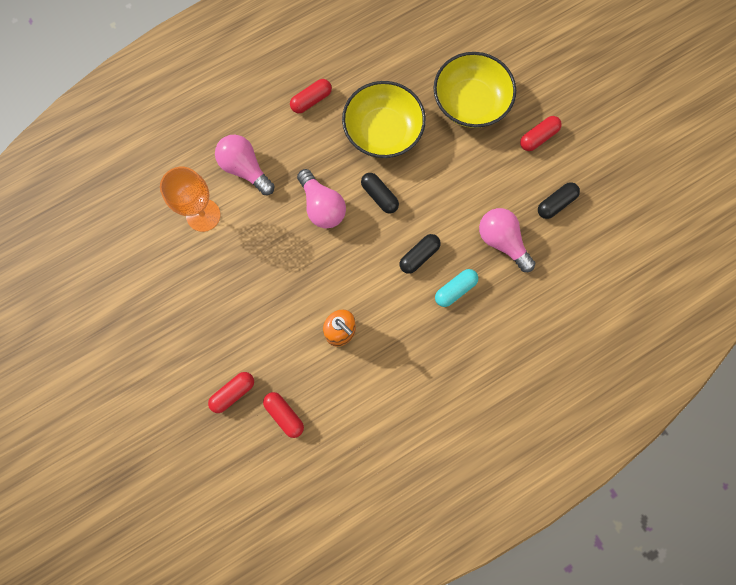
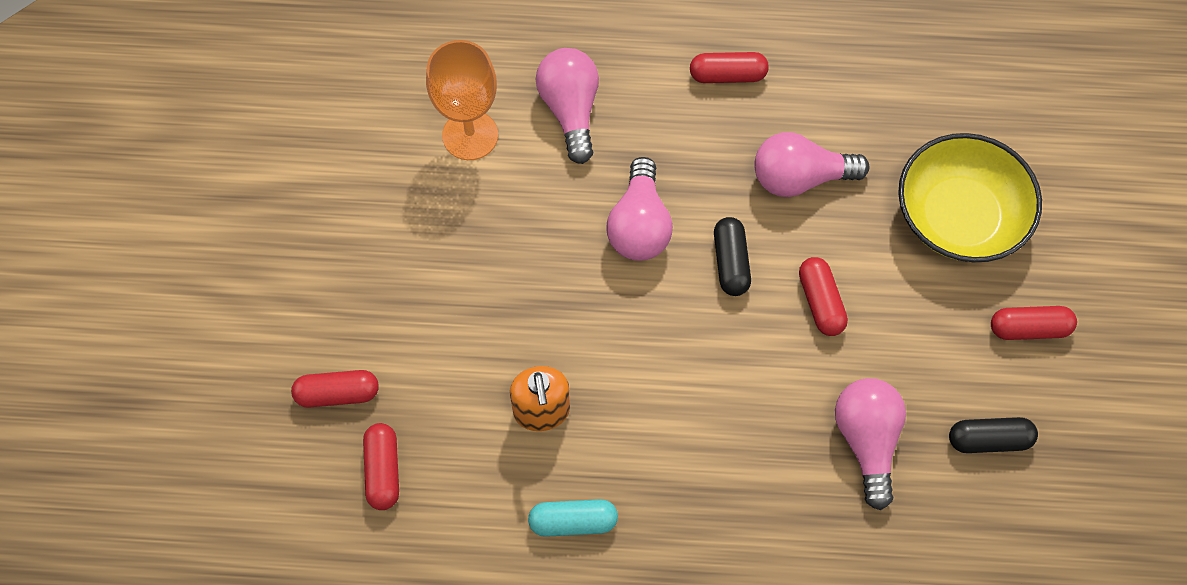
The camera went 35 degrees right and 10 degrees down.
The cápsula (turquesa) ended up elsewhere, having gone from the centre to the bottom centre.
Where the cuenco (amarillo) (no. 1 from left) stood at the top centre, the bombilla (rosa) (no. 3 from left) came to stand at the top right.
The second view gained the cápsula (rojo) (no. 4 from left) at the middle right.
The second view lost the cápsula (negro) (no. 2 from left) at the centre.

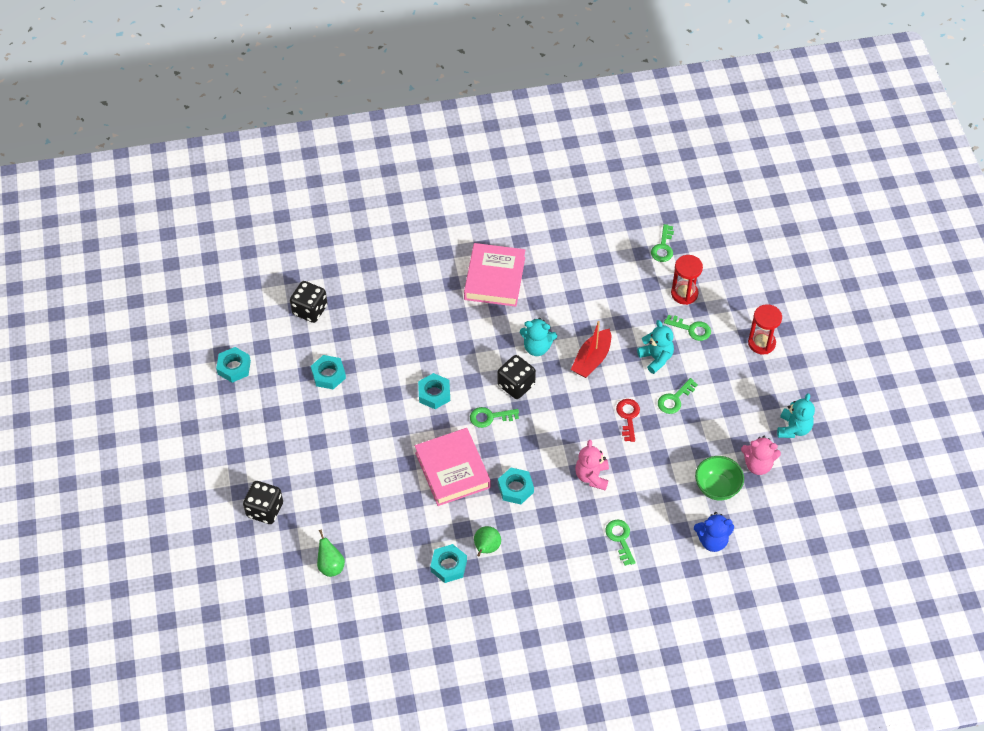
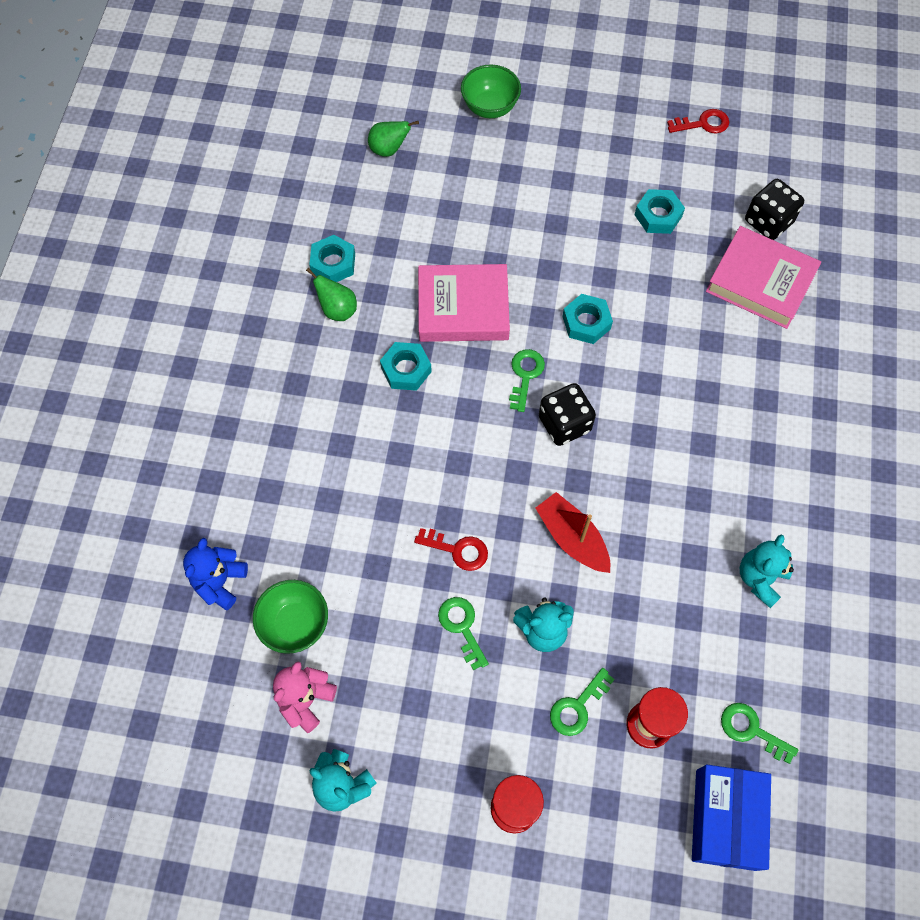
The camera went 110 degrees right and 10 degrees up.
Where the dado (negro) (no. 1 from left) stood at the bottom left, the cuenco (verde) (no. 2 from left) came to stand at the top centre.
Where the tuerca (turquesa) (no. 1 from left) stood at the middle left, the llave (rojo) (no. 2 from left) came to stand at the top right.
The second view gained the caja (azul) at the bottom right.
The libro (rosa) (no. 2 from left) ended up elsewhere, having gone from the centre to the top right.
The osito (turquesa) (no. 1 from left in the first image) ended up elsewhere, having gone from the centre to the middle right.
The second view lost the osito (rosa) (no. 1 from left) at the centre.
The second view lost the llave (verde) (no. 2 from left) at the bottom centre.

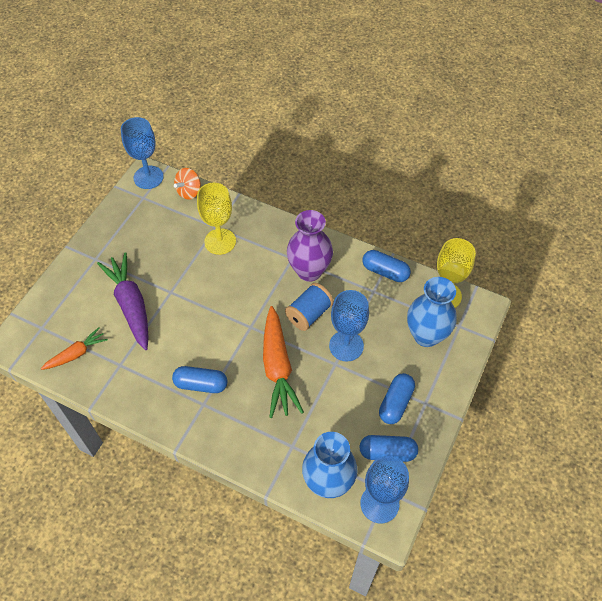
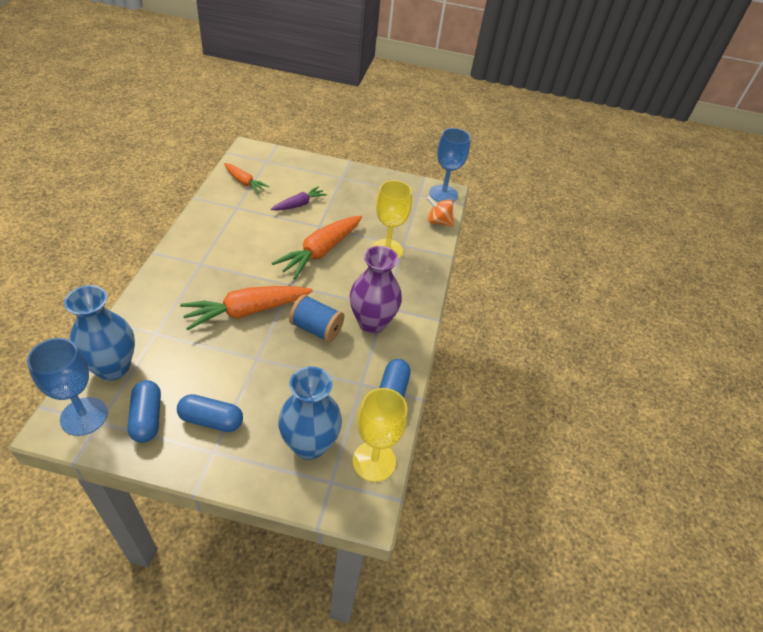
The camera went 70 degrees right and 10 degrees down.
The size of the zanahoria (morado) at the middle left changed by a factor of 0.57.
The second view gained the zanahoria (naranja) (no. 3 from left) at the centre.
The second view lost the cápsula (azul) (no. 1 from left) at the middle left.
The second view lost the copa (azul) (no. 2 from left) at the centre.

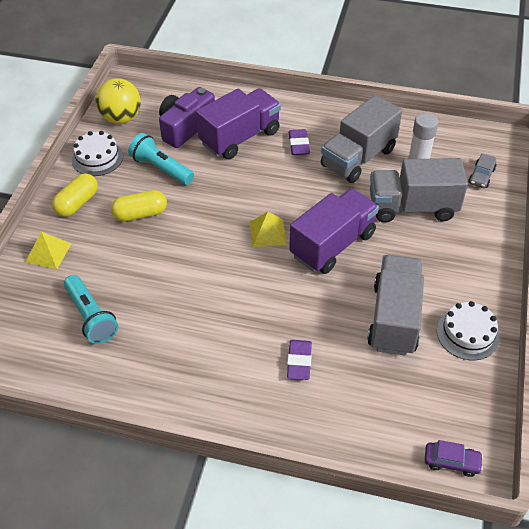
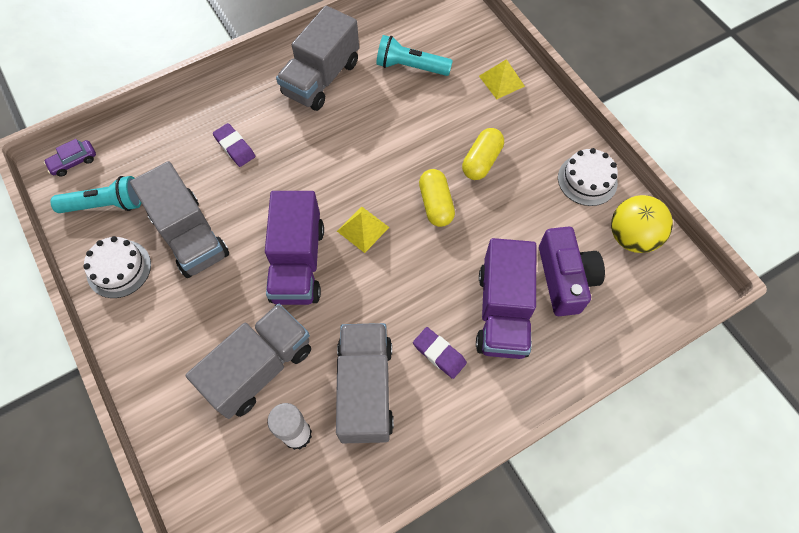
The camera went 135 degrees right and 15 degrees up.
The lámpara de mano (turquesa) (no. 2 from left in the first image) ended up elsewhere, having gone from the top left to the middle left.
The second view gained the camión (gris) (no. 3 from left) at the top centre.
The cápsula (amarillo) (no. 1 from left) ended up elsewhere, having gone from the middle left to the centre.
The second view lost the coche (gris) at the top right.

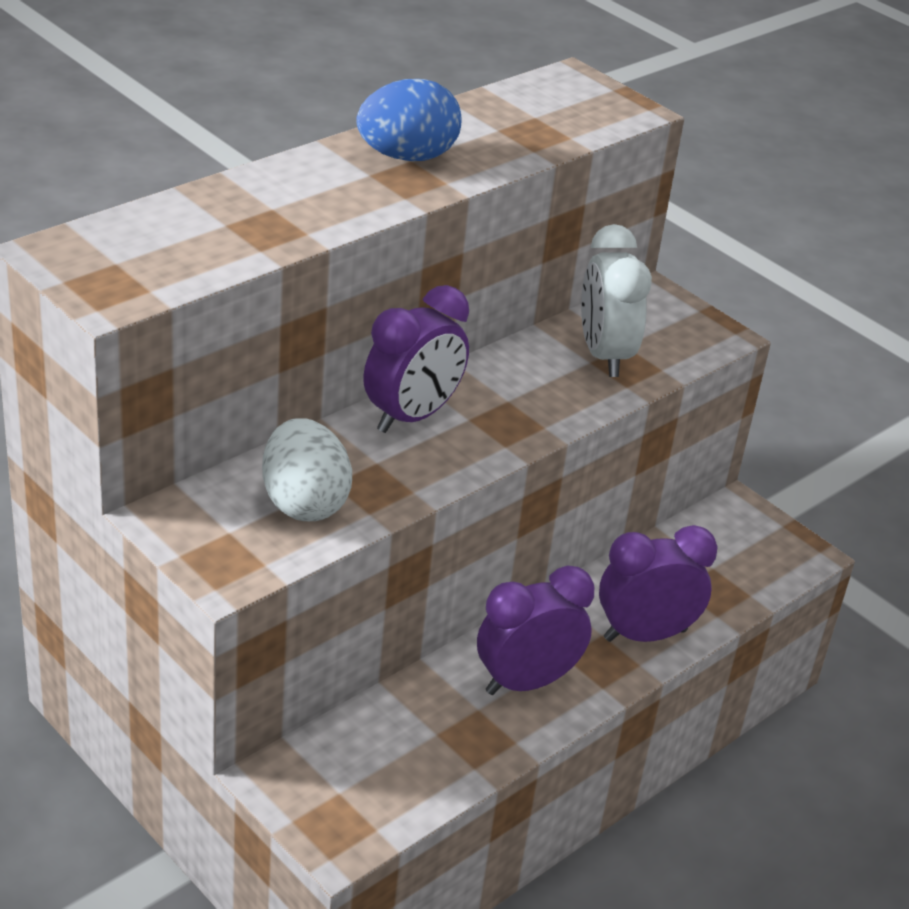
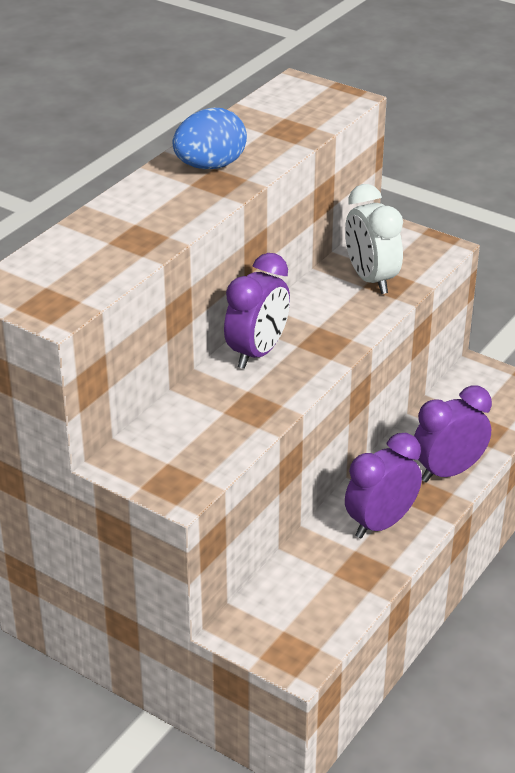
The camera went 10 degrees left and 0 degrees up.
The second view lost the huevo (blanco) at the centre.

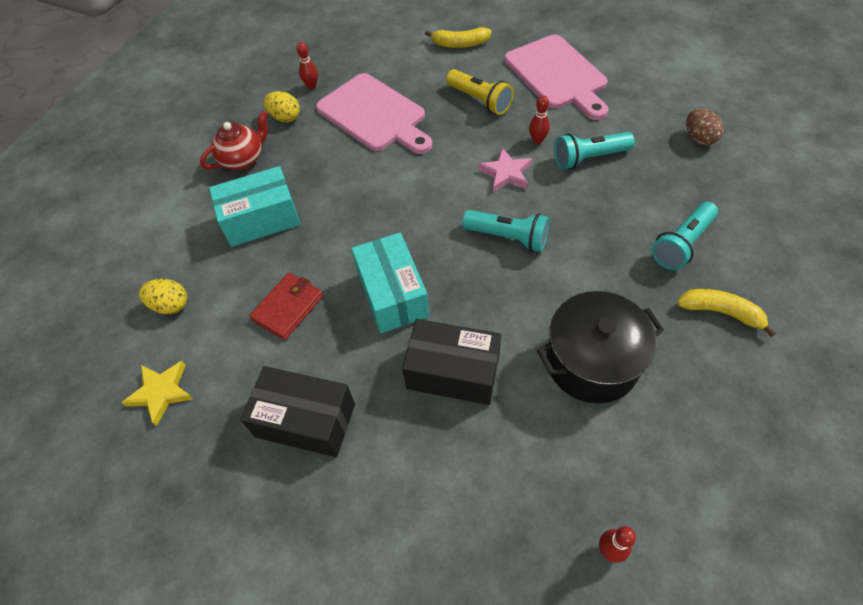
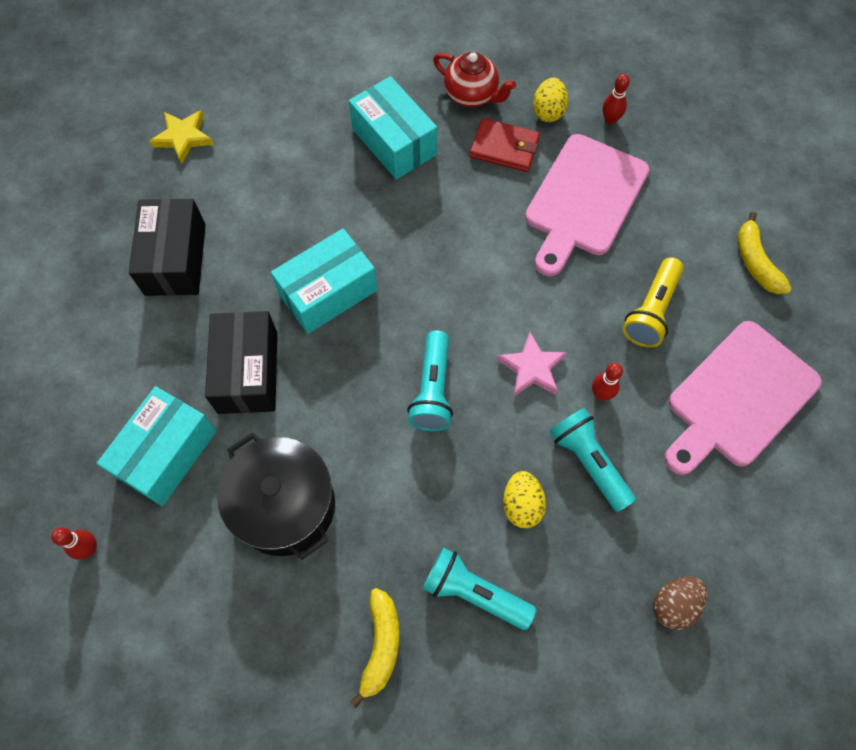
The camera went 70 degrees right and 10 degrees up.
The second view gained the caja (turquesa) (no. 1 from left) at the middle left.
The cartera (rojo) ended up elsewhere, having gone from the middle left to the top centre.
The huevo (amarillo) (no. 1 from left) ended up elsewhere, having gone from the middle left to the centre.

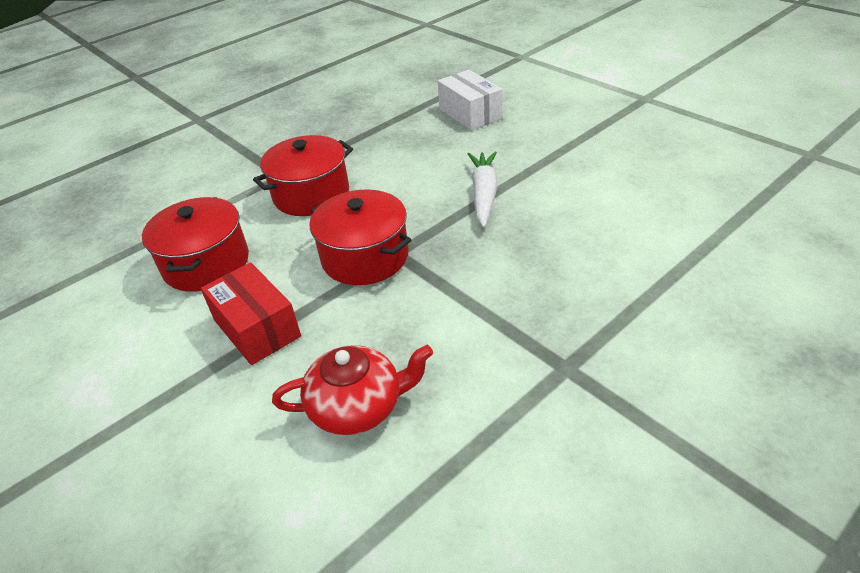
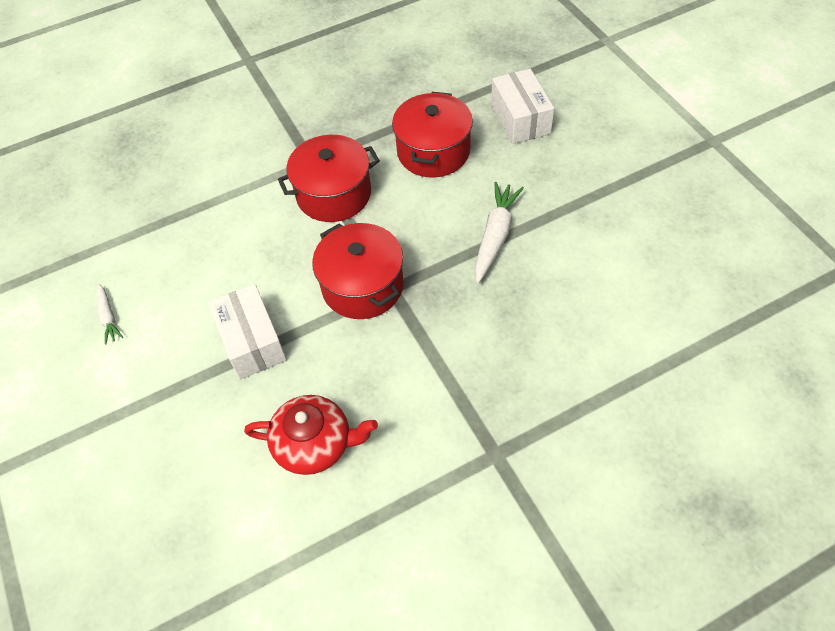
The camera went 15 degrees right and 15 degrees up.
The second view gained the zanahoria (blanco) (no. 1 from left) at the middle left.
What was the caja (rojo) at the middle left turned into the caja (blanco) (no. 1 from left) at the middle left.
The olla (rojo) (no. 1 from left in the first image) ended up elsewhere, having gone from the middle left to the top centre.

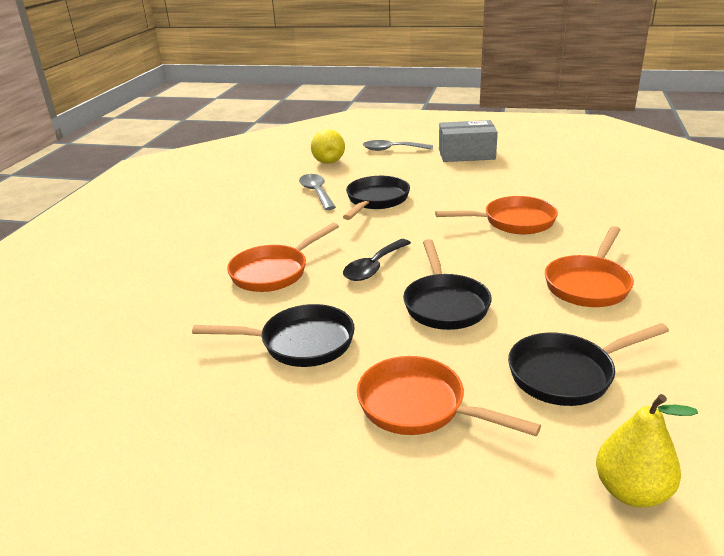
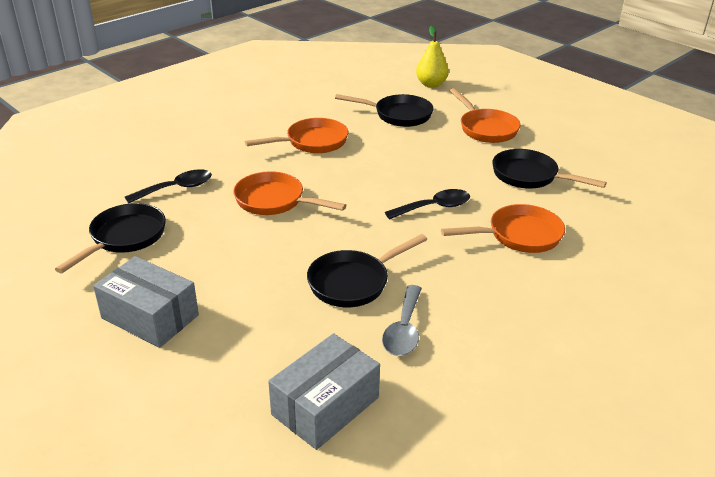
The camera went 150 degrees left and 5 degrees up.
The sartén (negro) (no. 3 from left in the first image) ended up elsewhere, having gone from the centre to the middle left.
The second view gained the cuchara (negro) (no. 1 from left) at the middle left.
Where the pera (amarillo) (no. 1 from left) stood at the top centre, the caja (gris) (no. 2 from left) came to stand at the bottom centre.
The second view lost the cuchara (gris) (no. 2 from left) at the top centre.

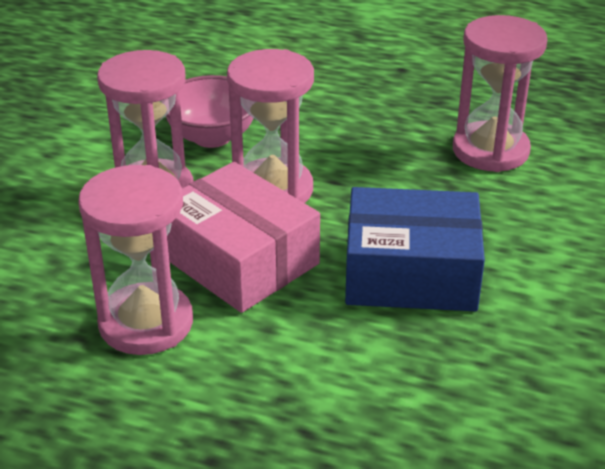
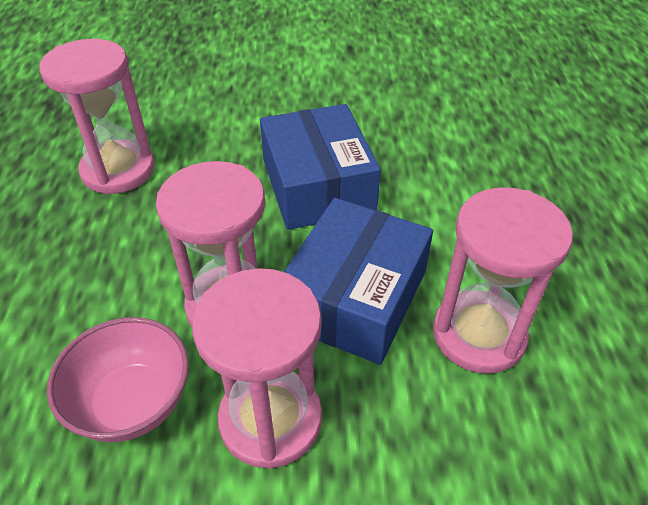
The camera went 110 degrees left and 10 degrees up.
What was the caja (rosa) at the centre turned into the caja (azul) (no. 2 from left) at the centre.

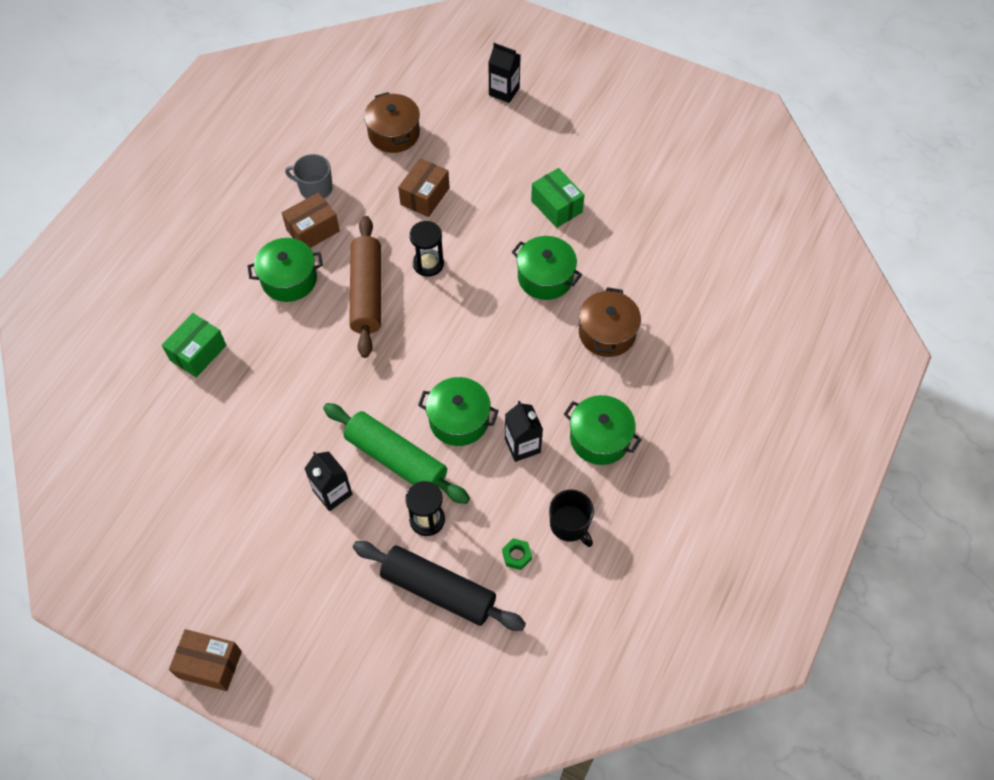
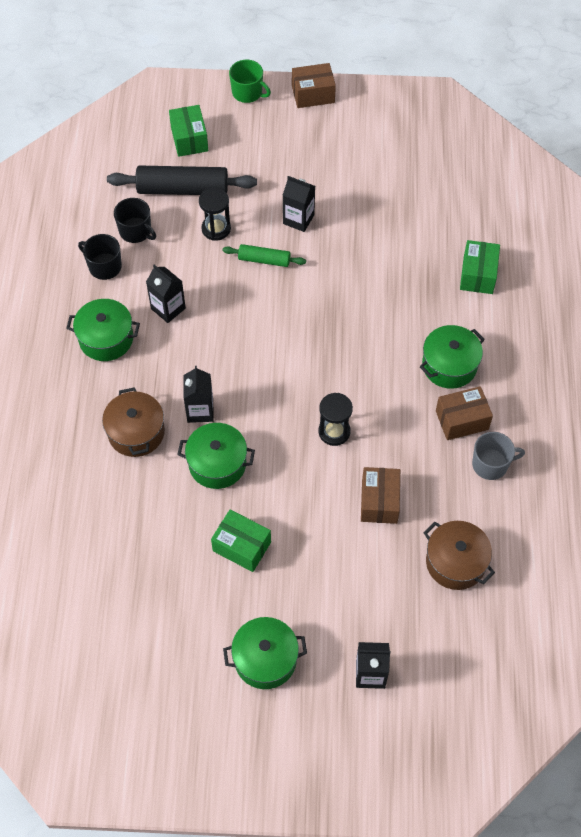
The camera went 155 degrees right and 0 degrees up.
Where the tuerca (verde) stood at the bottom centre, the taza (negro) (no. 2 from left) came to stand at the top left.
The second view gained the caja (verde) (no. 1 from left) at the top left.
The second view gained the cartón de leche (negro) (no. 2 from left) at the centre.
The size of the rodillo (verde) at the centre changed by a factor of 0.55.
The olla (verde) (no. 2 from left in the first image) ended up elsewhere, having gone from the centre to the bottom centre.
The second view gained the taza (verde) at the top centre.
The caja (marrón) (no. 2 from left in the first image) at the top left ended up facing another way, 45 degrees clockwise from before.
The second view lost the rodillo (marrón) at the centre.

